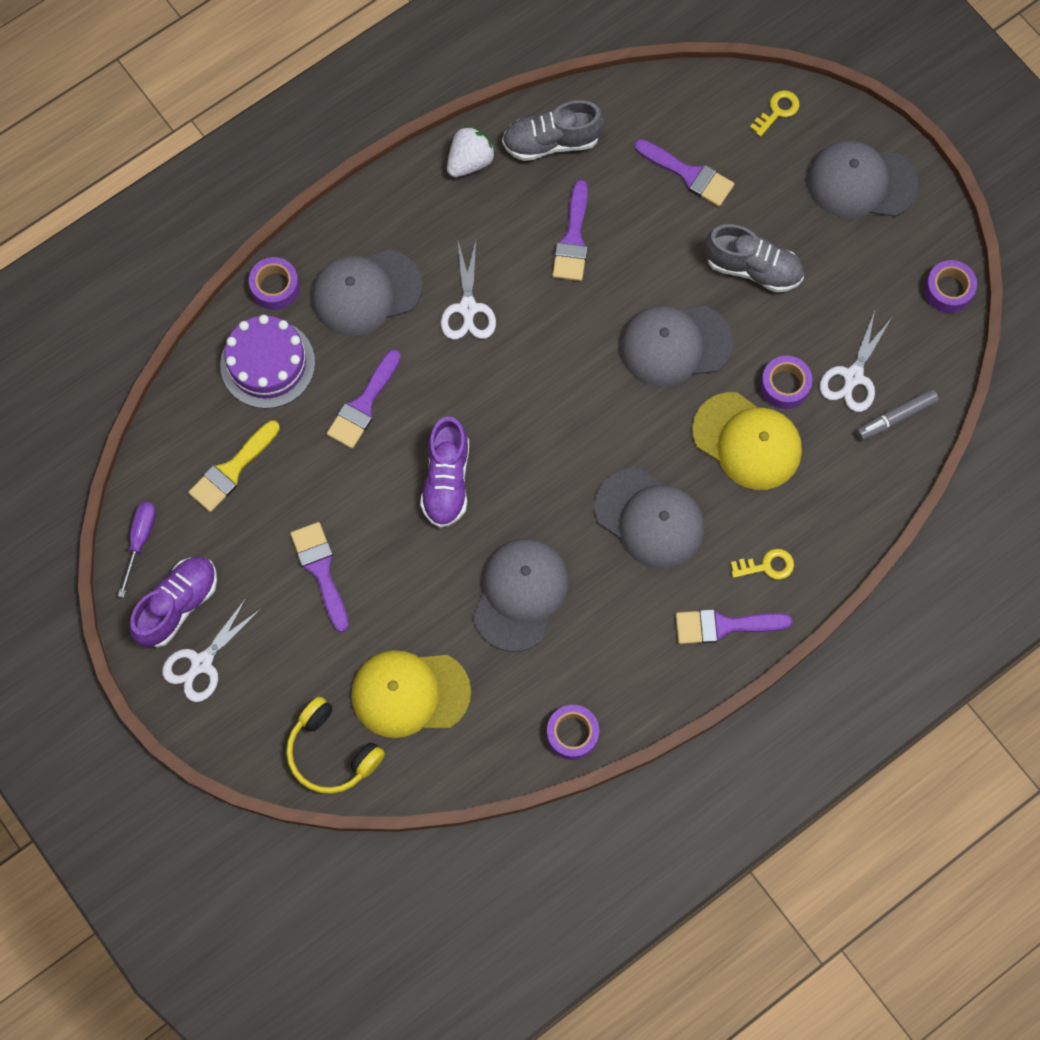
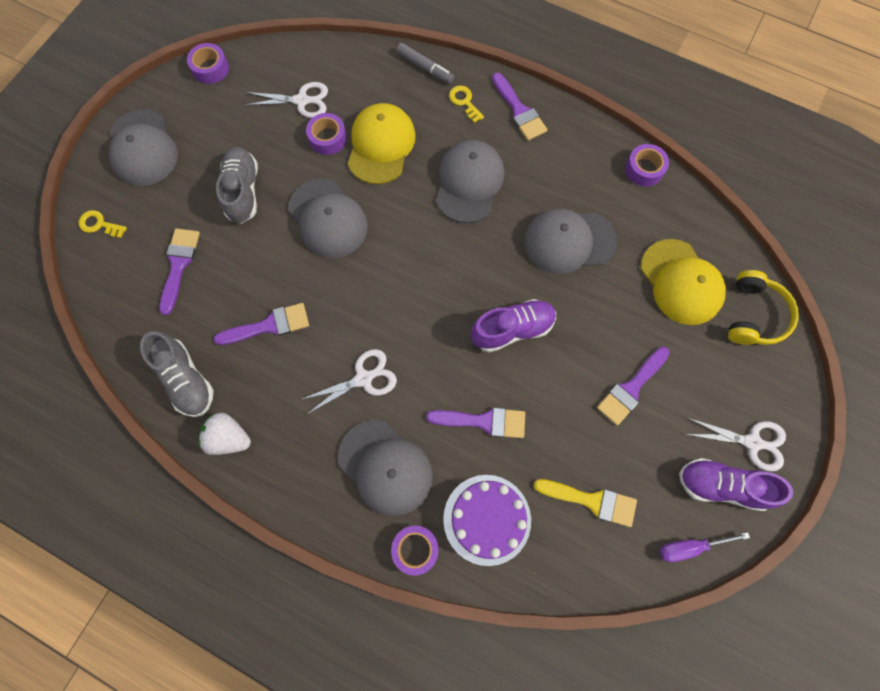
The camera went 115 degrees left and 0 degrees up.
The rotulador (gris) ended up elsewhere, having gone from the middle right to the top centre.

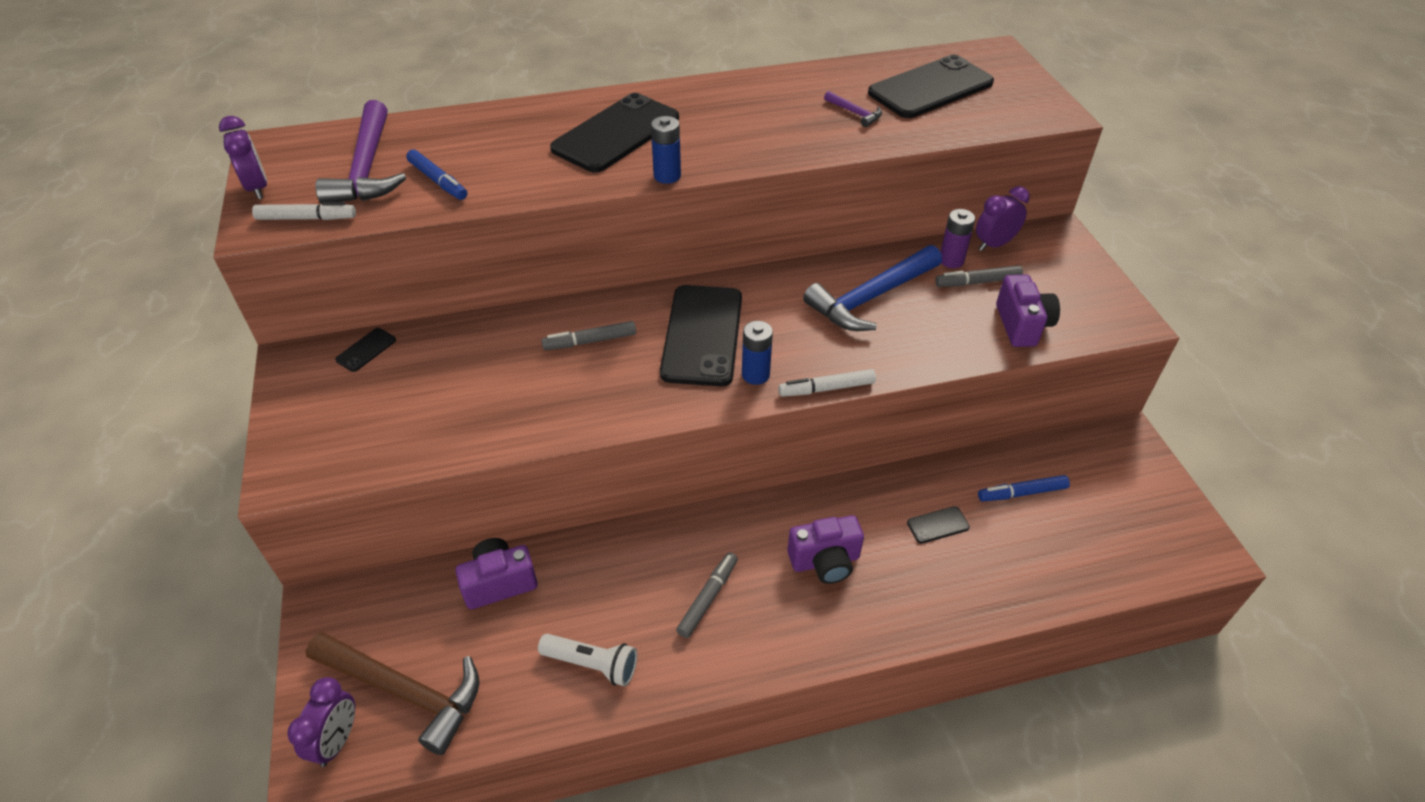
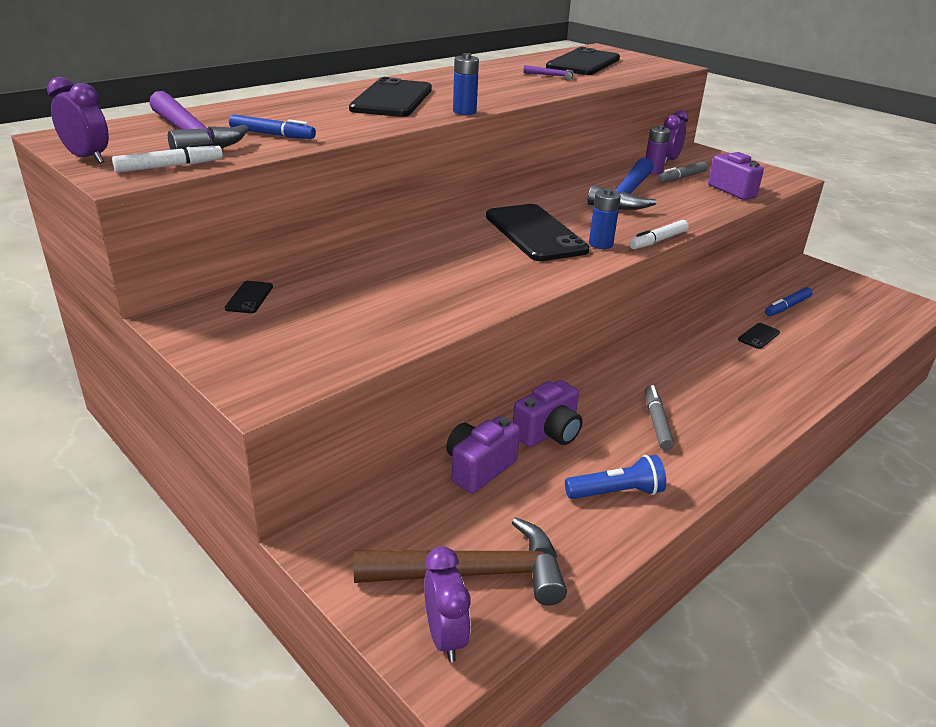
The camera went 30 degrees left and 15 degrees down.
The cámara (morado) (no. 2 from left) ended up elsewhere, having gone from the bottom centre to the centre.
What was the lámpara de mano (blanco) at the bottom centre turned into the lámpara de mano (azul) at the centre.
The second view lost the rotulador (gris) (no. 1 from left) at the centre.

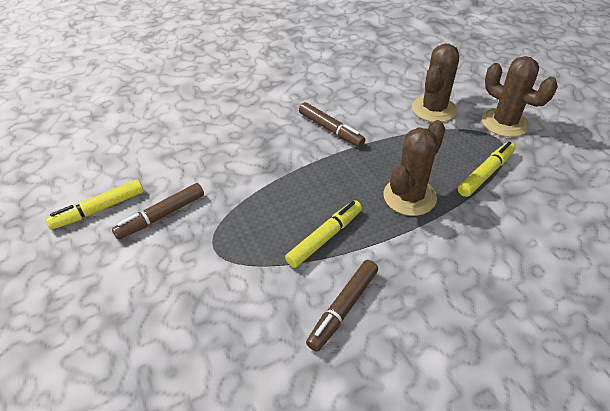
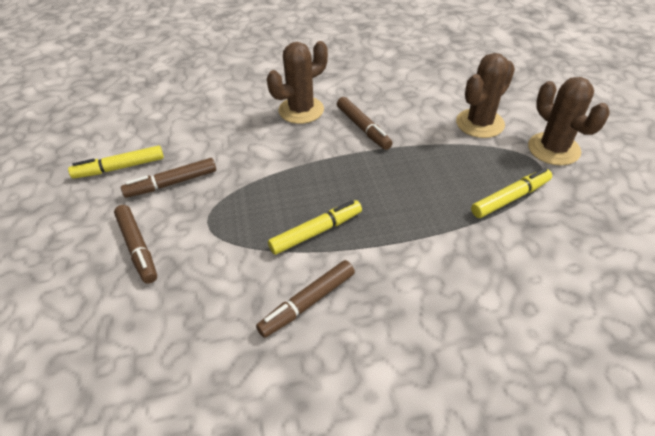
The camera went 15 degrees right and 0 degrees up.
The second view gained the rotulador (marrón) (no. 1 from left) at the middle left.
The cactus (marrón) (no. 1 from left) ended up elsewhere, having gone from the middle right to the top centre.

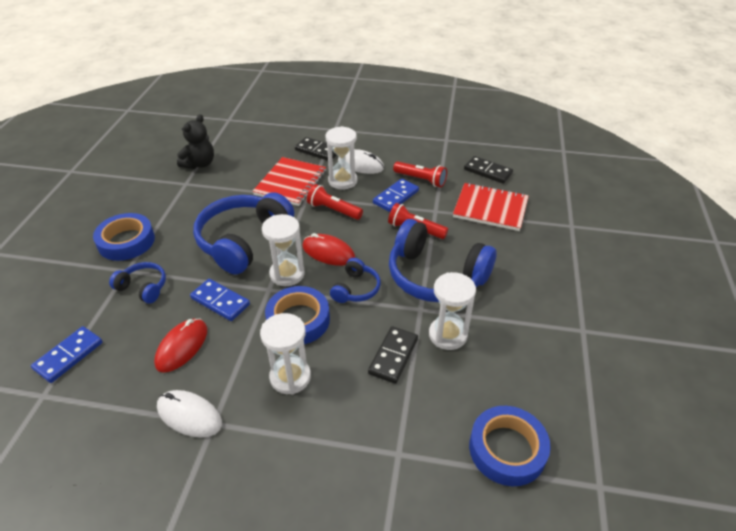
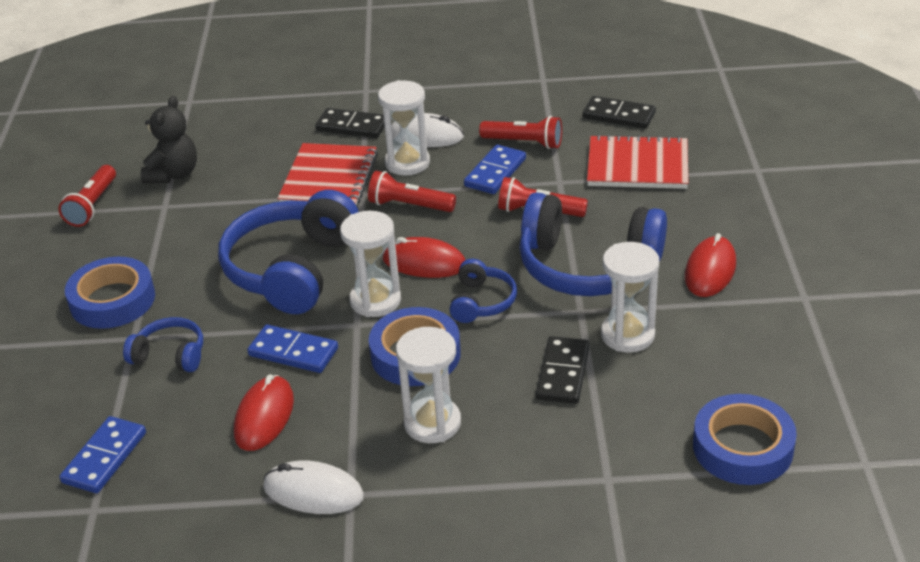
The camera went 10 degrees left and 5 degrees down.
The second view gained the lámpara de mano (rojo) (no. 1 from left) at the middle left.
The second view gained the ratón (rojo) (no. 3 from left) at the middle right.

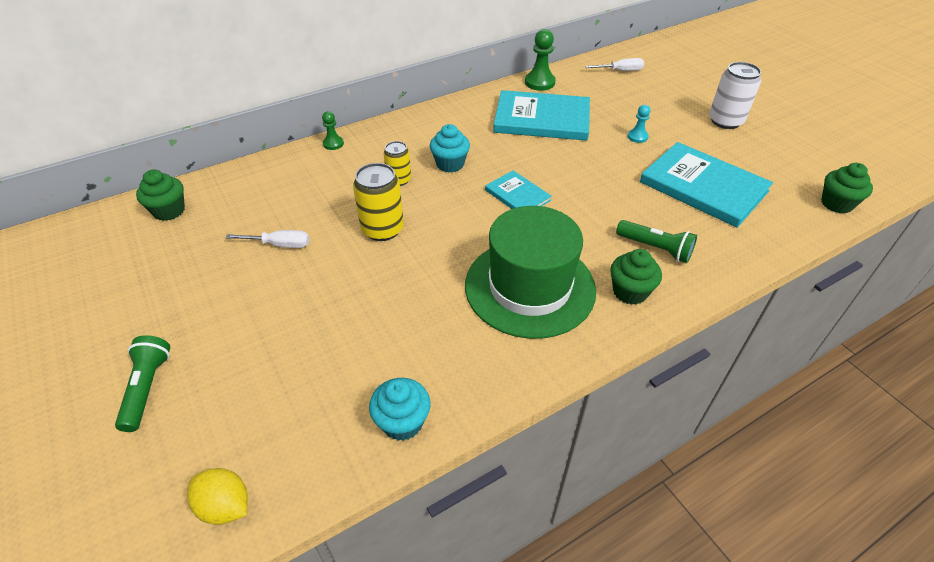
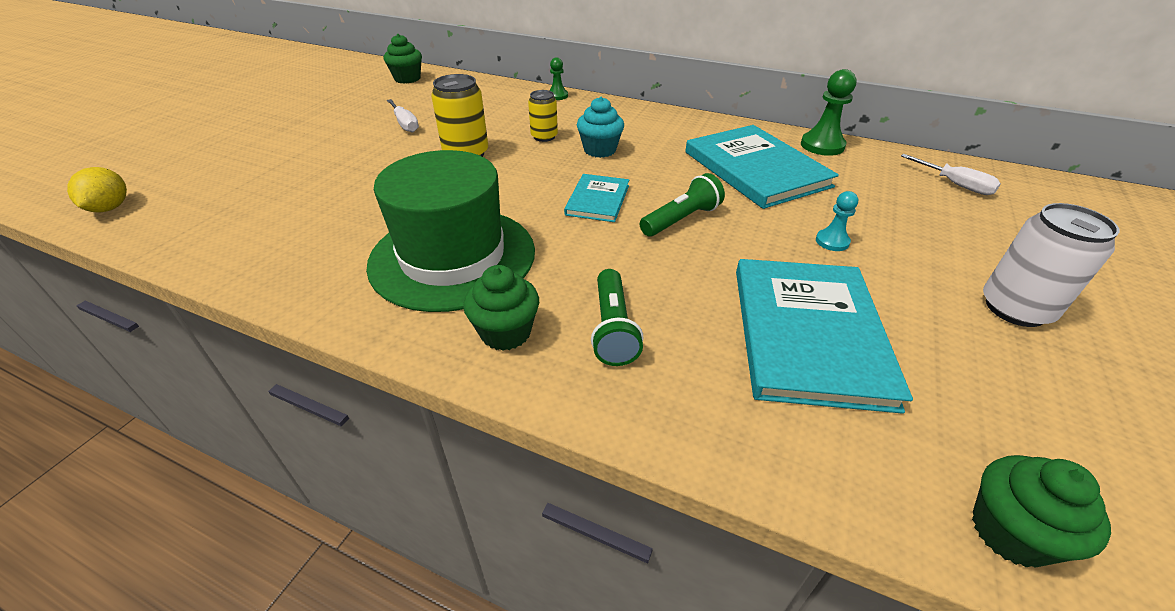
The camera went 55 degrees right and 5 degrees down.
The lámpara de mano (verde) (no. 1 from left in the first image) ended up elsewhere, having gone from the bottom left to the centre.
The second view lost the magdalena (turquesa) (no. 1 from left) at the bottom centre.

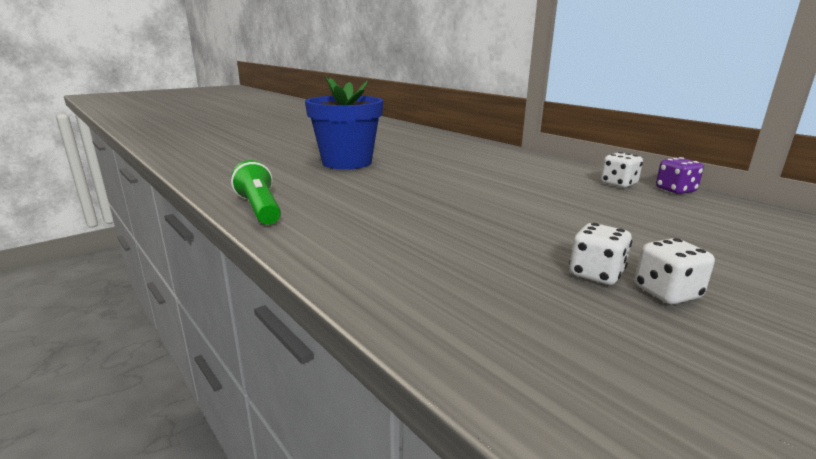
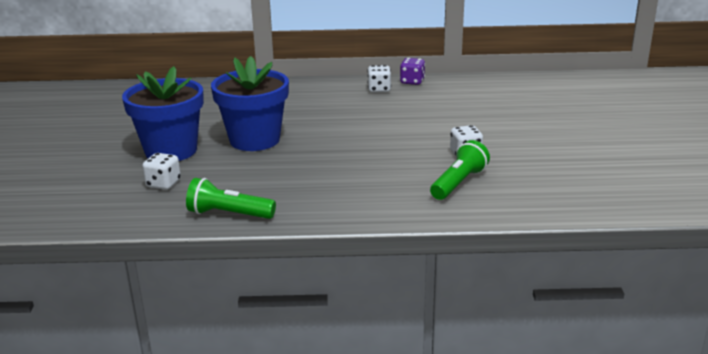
The camera went 50 degrees left and 5 degrees up.
The dado (blanco) (no. 3 from left in the first image) ended up elsewhere, having gone from the middle right to the middle left.
The second view gained the maceta (azul) (no. 2 from left) at the top centre.
The second view gained the lámpara de mano (verde) (no. 2 from left) at the centre.

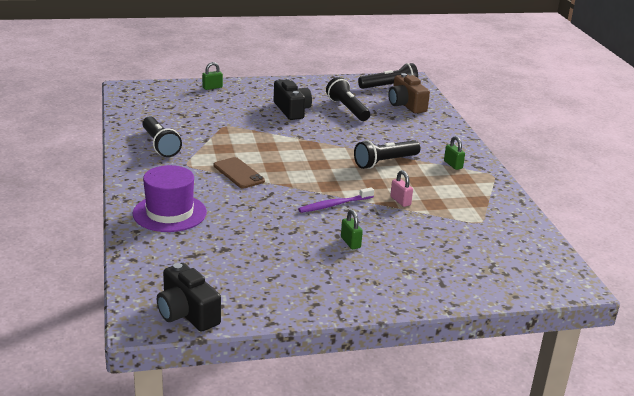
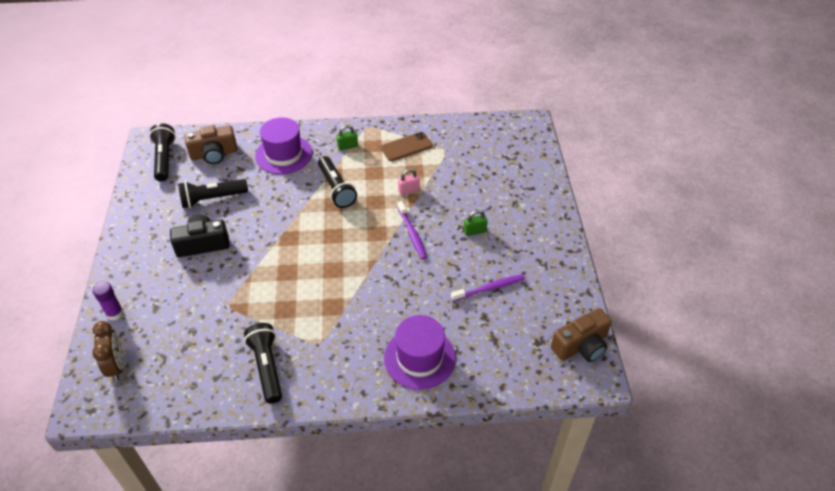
The camera went 80 degrees left and 20 degrees up.
Where the candado (verde) (no. 1 from left) stood at the top centre, the barra de pegamento (morado) came to stand at the middle left.
The second view gained the despertador (marrón) at the bottom left.
The lámpara de mano (negro) (no. 1 from left in the first image) at the middle left ended up facing another way, 90 degrees counterclockwise from before.
The second view gained the sombrero (morado) (no. 1 from left) at the top centre.
The móvil (marrón) ended up elsewhere, having gone from the centre to the top centre.
The second view gained the cepillo de dientes (morado) (no. 2 from left) at the centre.
What was the cámara (negro) (no. 1 from left) at the bottom left turned into the cámara (marrón) (no. 2 from left) at the bottom right.

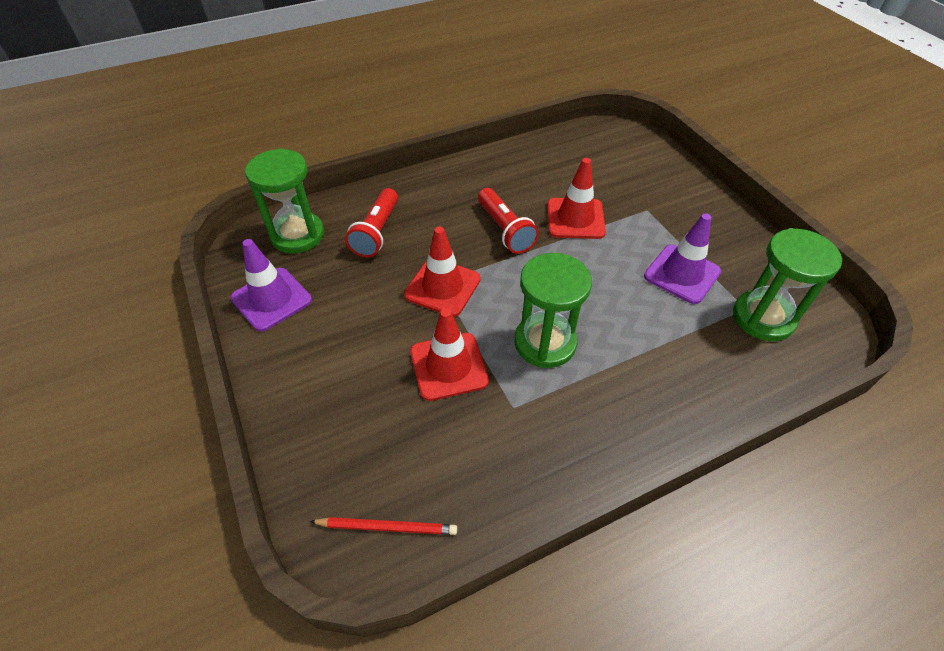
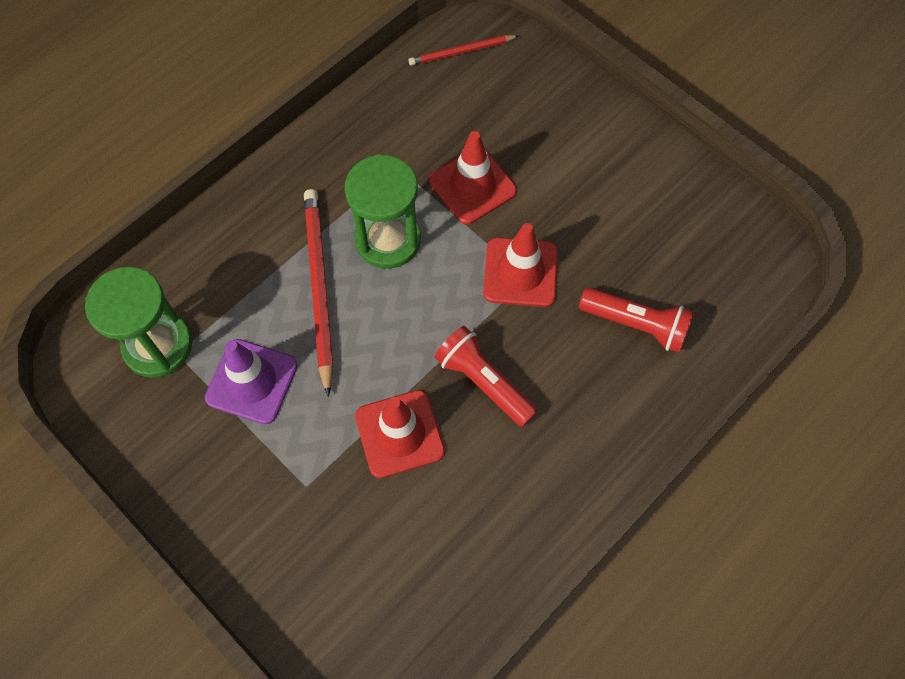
The camera went 160 degrees right and 15 degrees up.
The second view gained the lápiz (rojo) (no. 1 from left) at the centre.
The lámpara de mano (rojo) (no. 1 from left in the first image) at the centre ended up facing another way, 120 degrees clockwise from before.
The second view lost the cono de tráfico (morado) (no. 1 from left) at the middle left.
The second view lost the reloj de arena (verde) (no. 1 from left) at the top left.

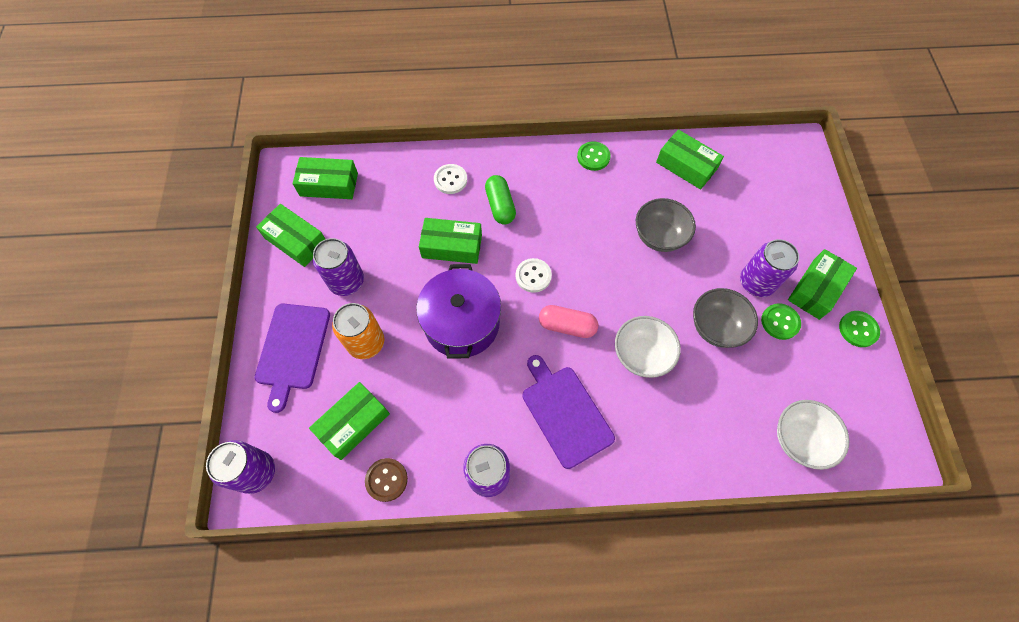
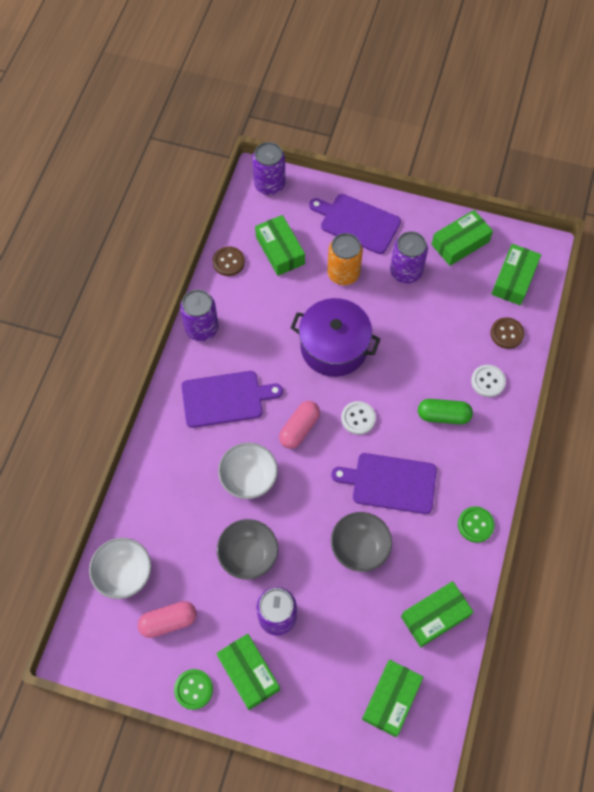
The camera went 110 degrees right and 0 degrees up.
The second view gained the cápsula (rosa) (no. 1 from left) at the bottom left.
The second view gained the tabla de cortar (morado) (no. 3 from left) at the centre.
The caja (verde) (no. 4 from left in the first image) ended up elsewhere, having gone from the centre to the bottom centre.
The second view gained the botón (marrón) (no. 2 from left) at the middle right.
The second view lost the botón (verde) (no. 2 from left) at the middle right.

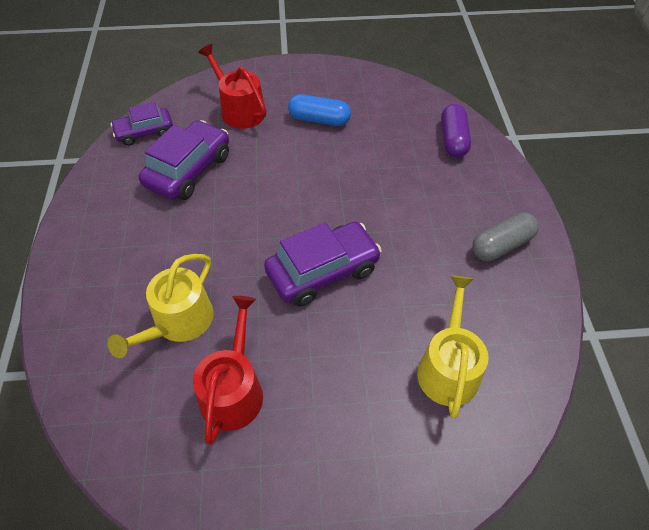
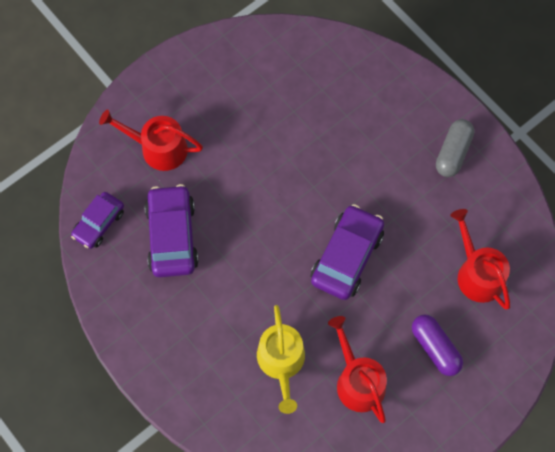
The camera went 35 degrees left and 15 degrees up.
The cápsula (morado) ended up elsewhere, having gone from the top right to the bottom right.
What was the regadera (amarillo) (no. 2 from left) at the middle right turned into the regadera (rojo) (no. 3 from left) at the middle right.
The second view lost the cápsula (azul) at the top centre.

